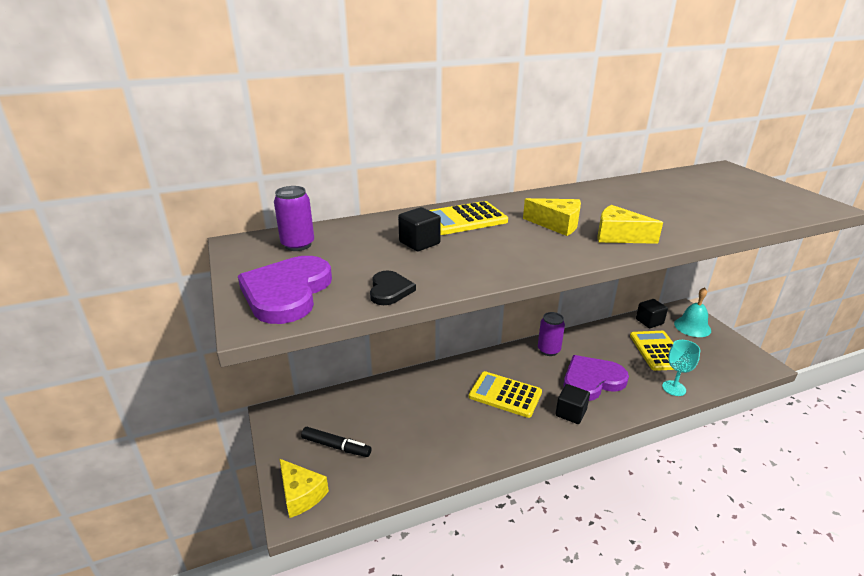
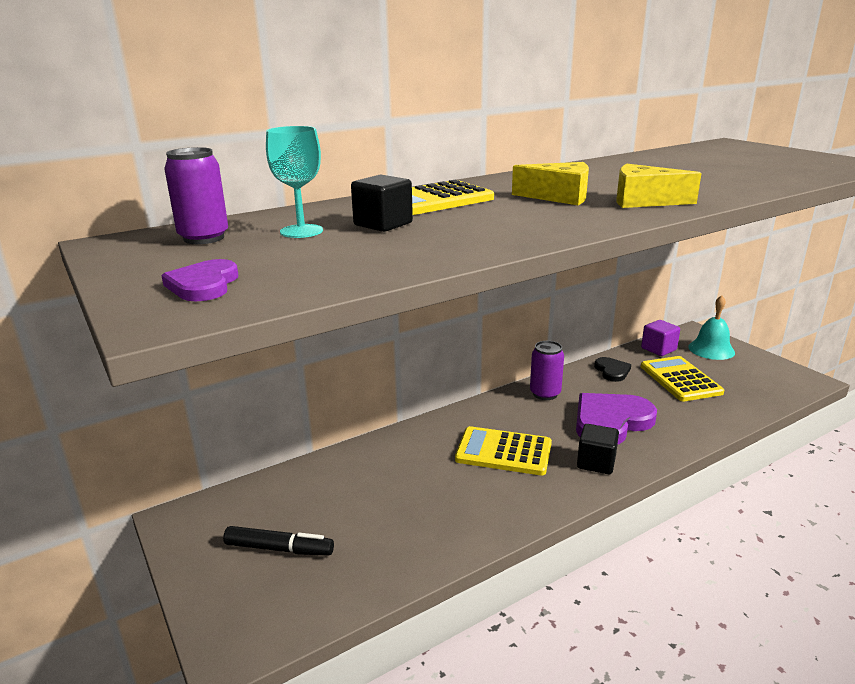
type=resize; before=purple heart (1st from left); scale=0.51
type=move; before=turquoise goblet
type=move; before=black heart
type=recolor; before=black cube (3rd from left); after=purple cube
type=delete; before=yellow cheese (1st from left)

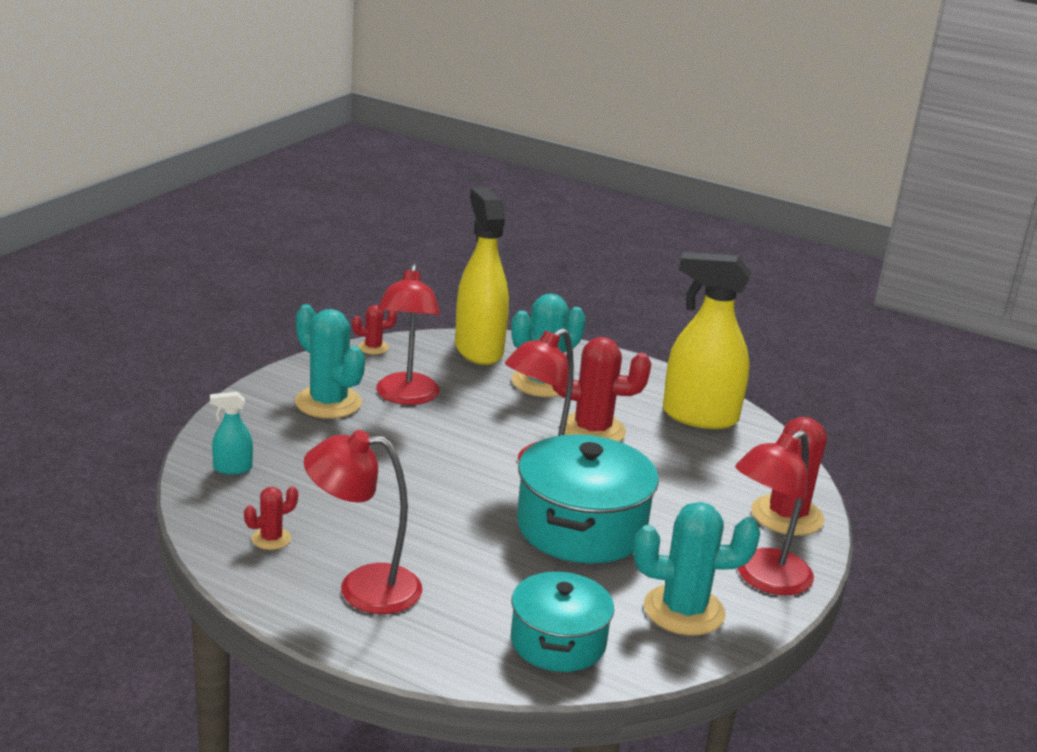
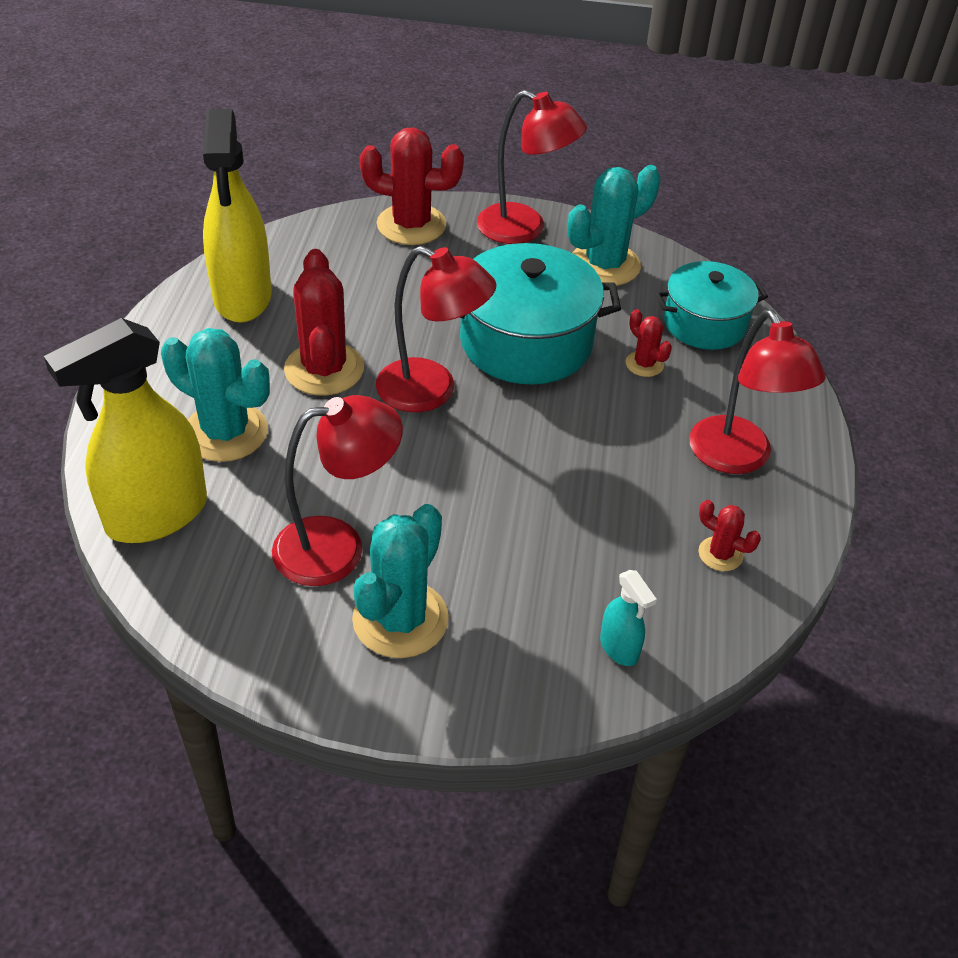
type=rotate; before=turquoise cactus (3rd from left); turn=75
type=move; before=red cactus (2nd from left in the first image); after=red cactus (3rd from left)

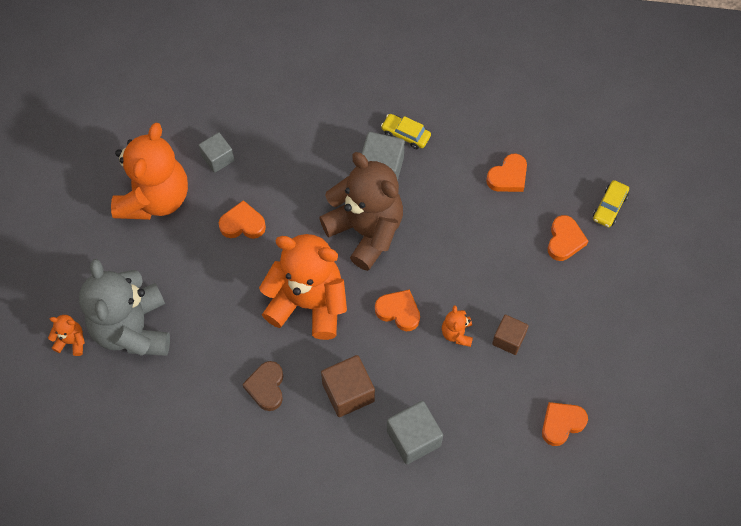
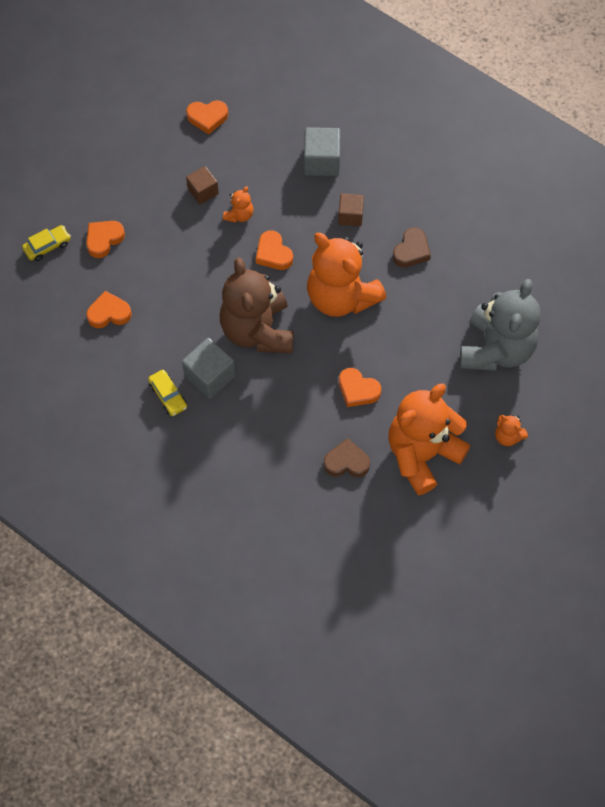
type=replace; before=grey cube (1st from left); after=brown heart (1st from left)
type=resize; before=brown cube (1st from left in the first image); scale=0.66
type=move; before=orange teddy bear (1st from left in the first image); after=orange teddy bear (4th from left)

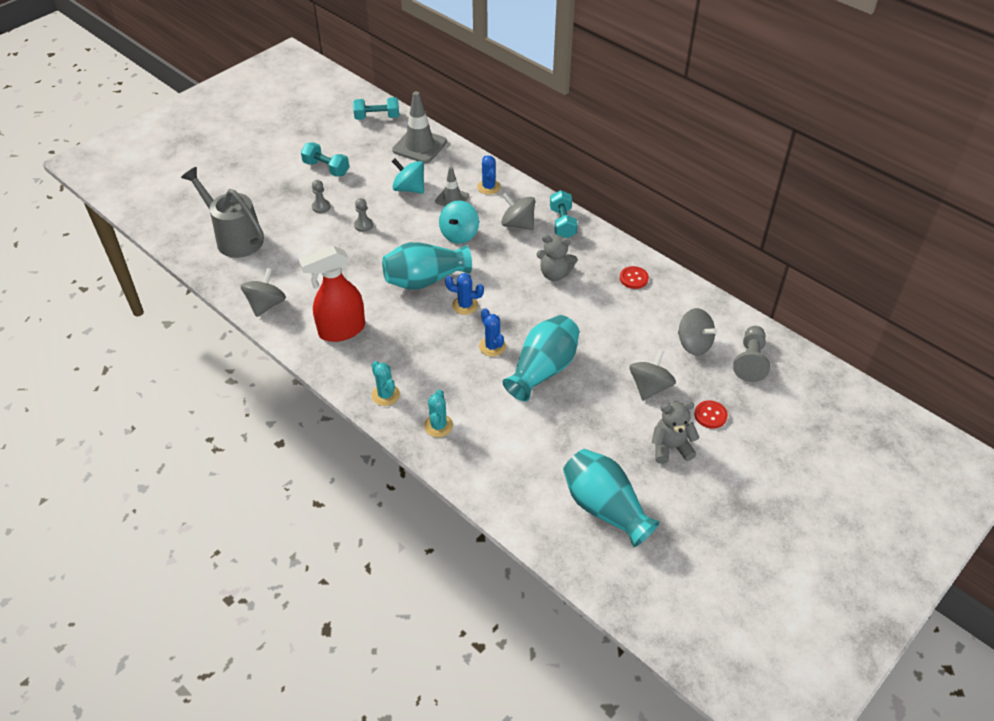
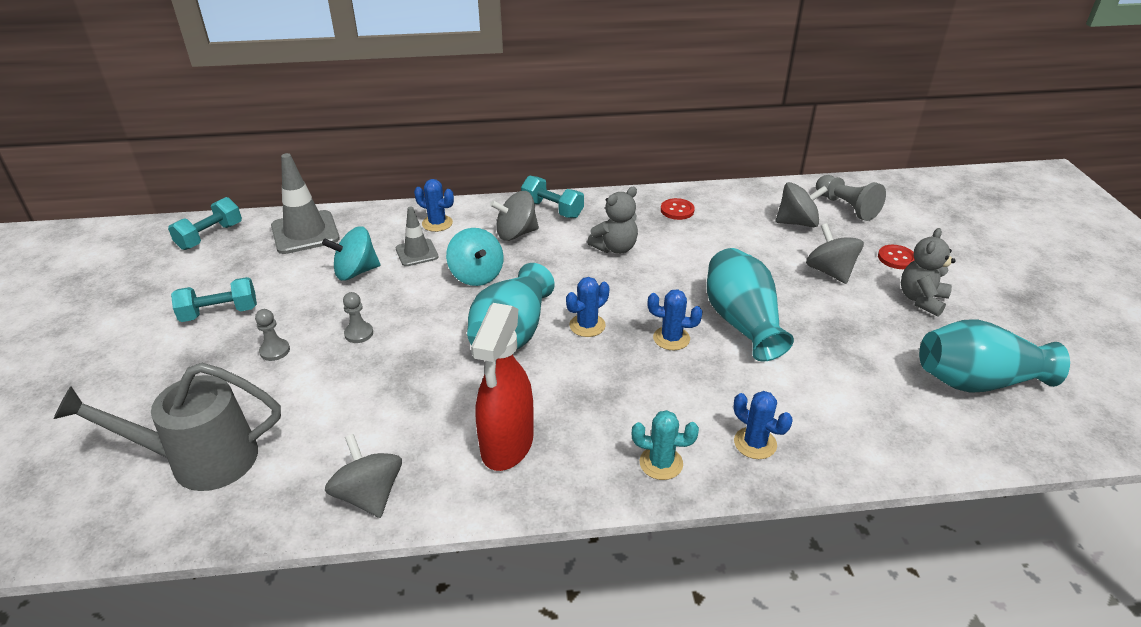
type=recolor; before=turquoise cactus (2nd from left); after=blue cactus (4th from left)

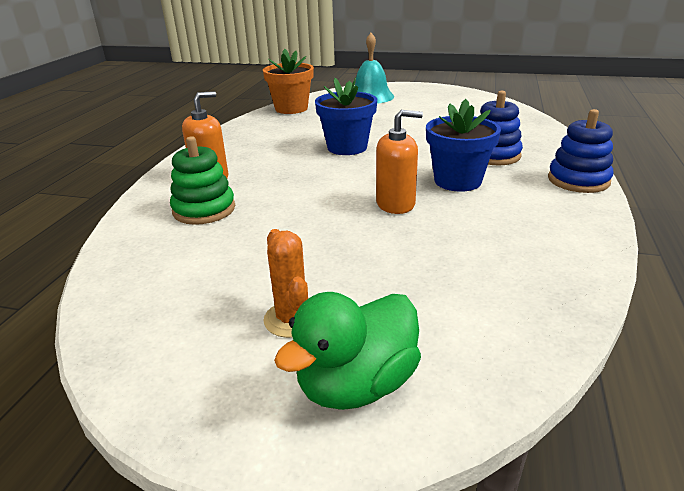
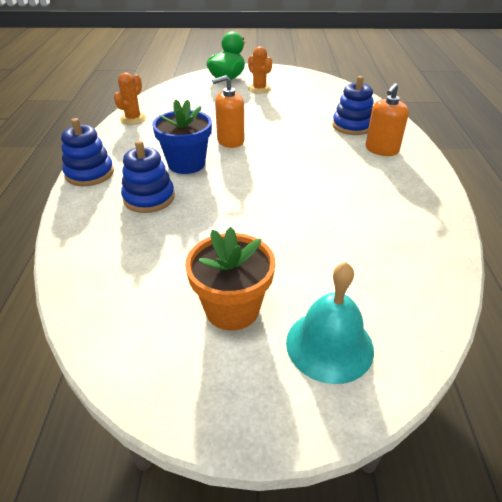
type=insert; after=orange cactus (1st from left)
type=move; before=orange flower pot
type=recolor; before=green stacking toy; after=blue stacking toy (3rd from left)
type=delete; before=blue flower pot (1st from left)

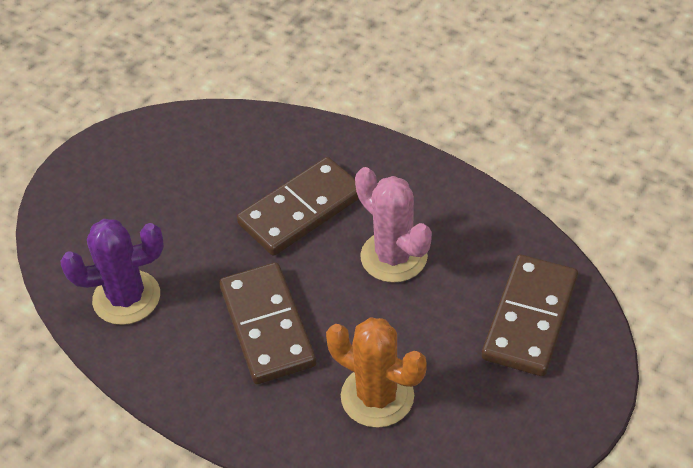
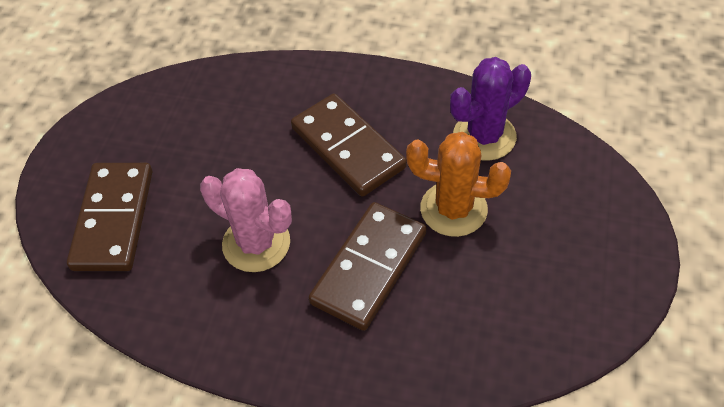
type=move; before=orange cactus

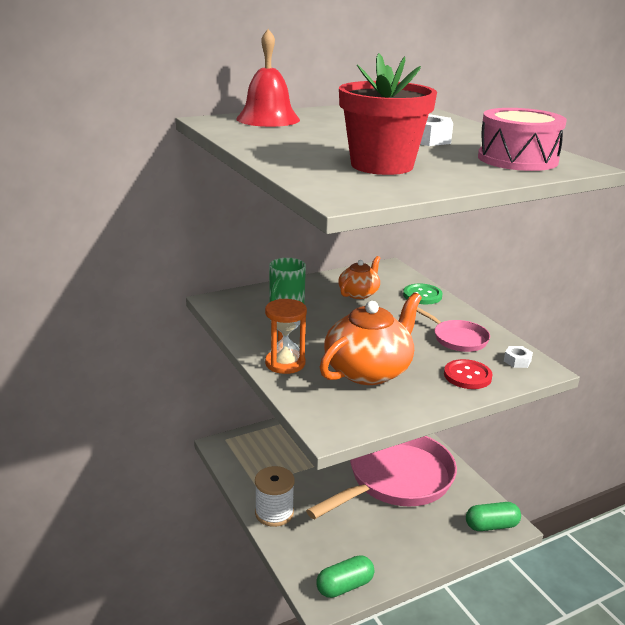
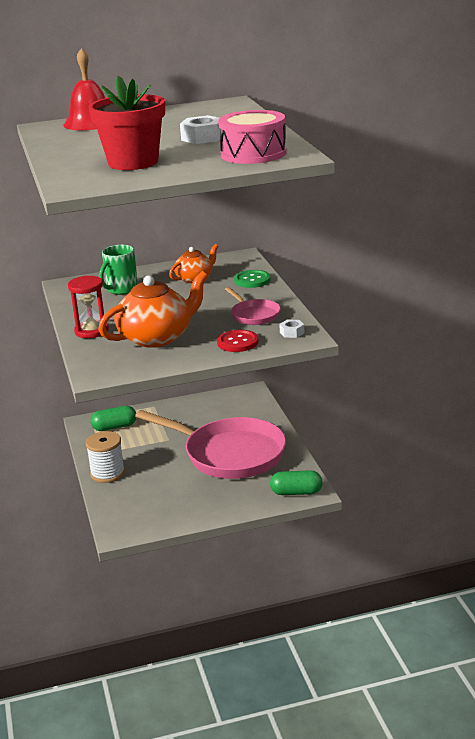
type=recolor; before=orange hourglass; after=red hourglass
type=move; before=green capsule (1st from left)
type=rotate; before=pink pan (1st from left); turn=60

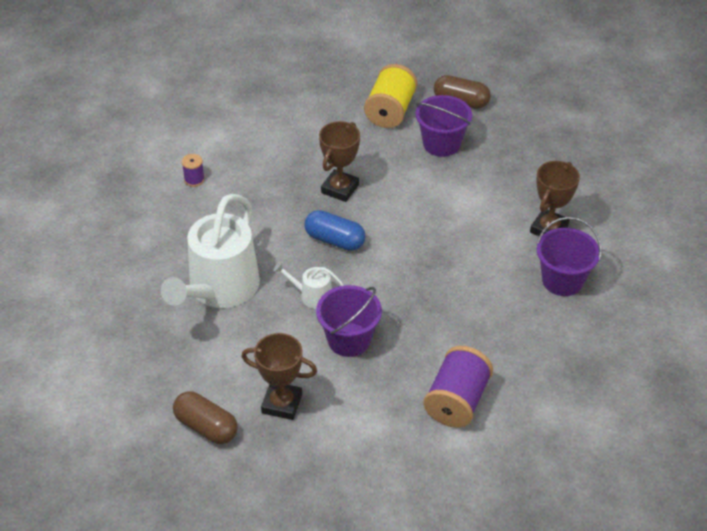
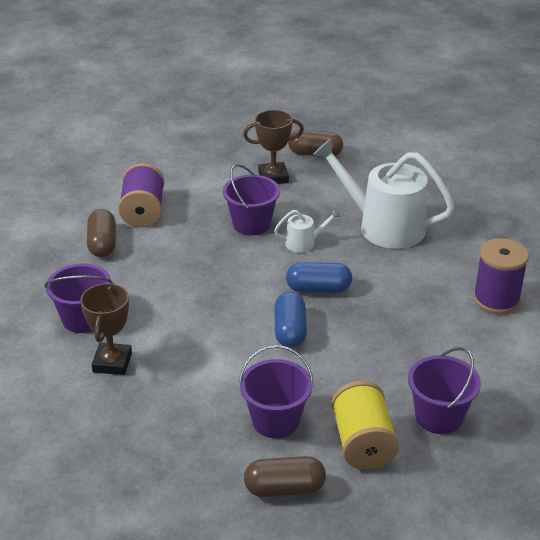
type=insert; after=brown capsule (1st from left)
type=insert; after=blue capsule (1st from left)
type=rotate; before=white watering can (1st from left in the first image); turn=-60
type=insert; after=purple bucket (4th from left)
type=resize; before=purple spool (1st from left in the first image); scale=2.1
type=delete; before=brown trophy (2nd from left)

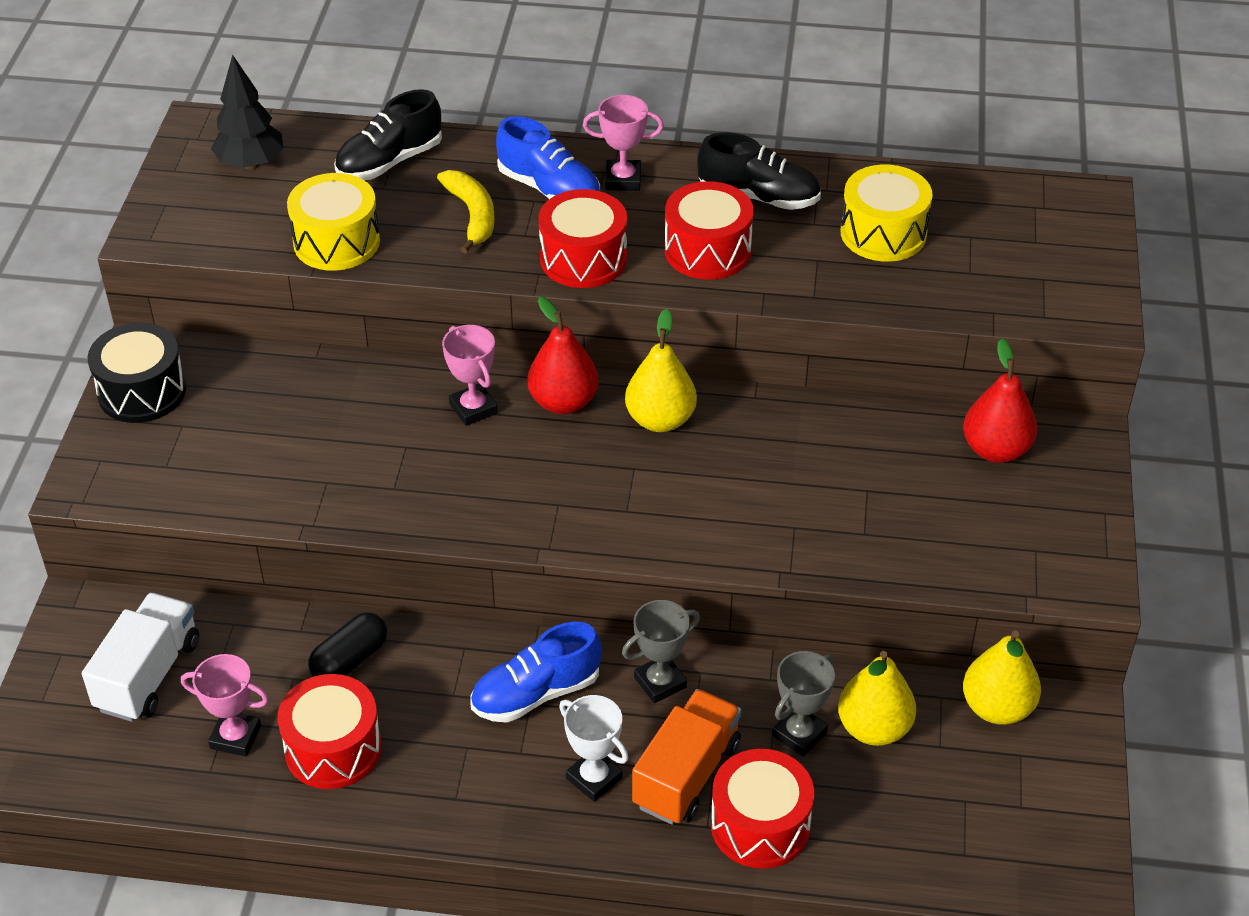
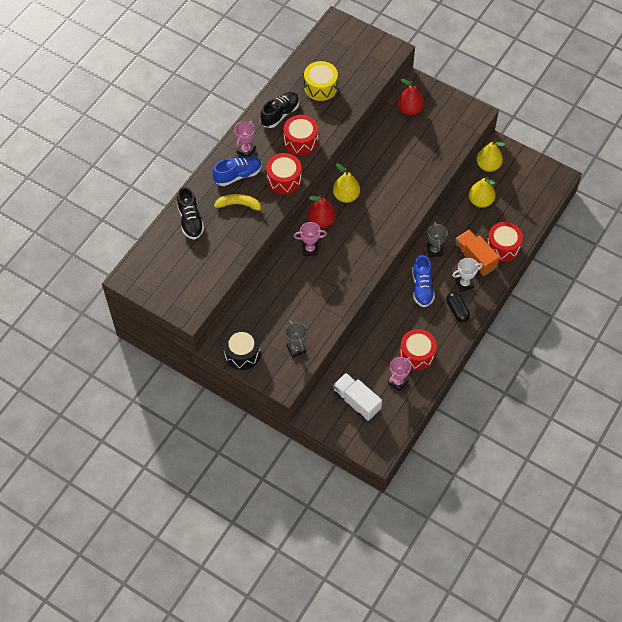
type=move; before=grey trophy (2nd from left in the first image); after=grey trophy (1st from left)
type=move; before=black capsule
type=delete; before=black tree
type=delete; before=yellow drum (1st from left)

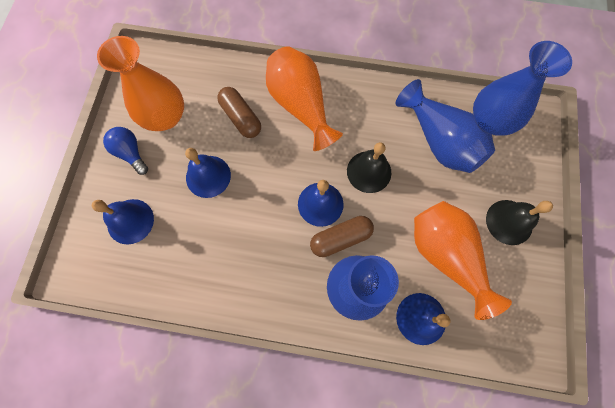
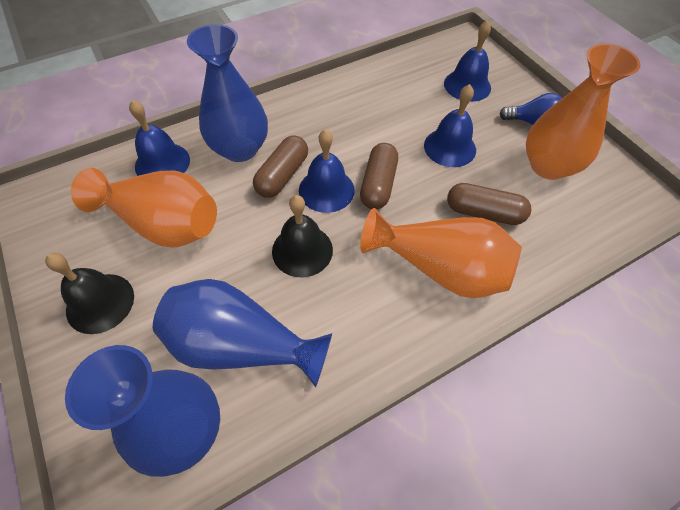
type=insert; after=brown capsule (2nd from left)

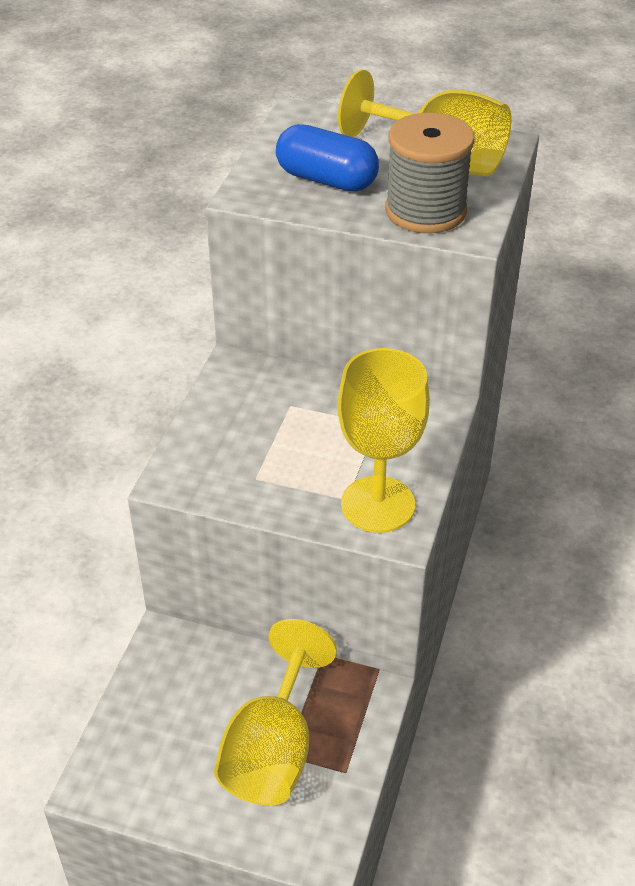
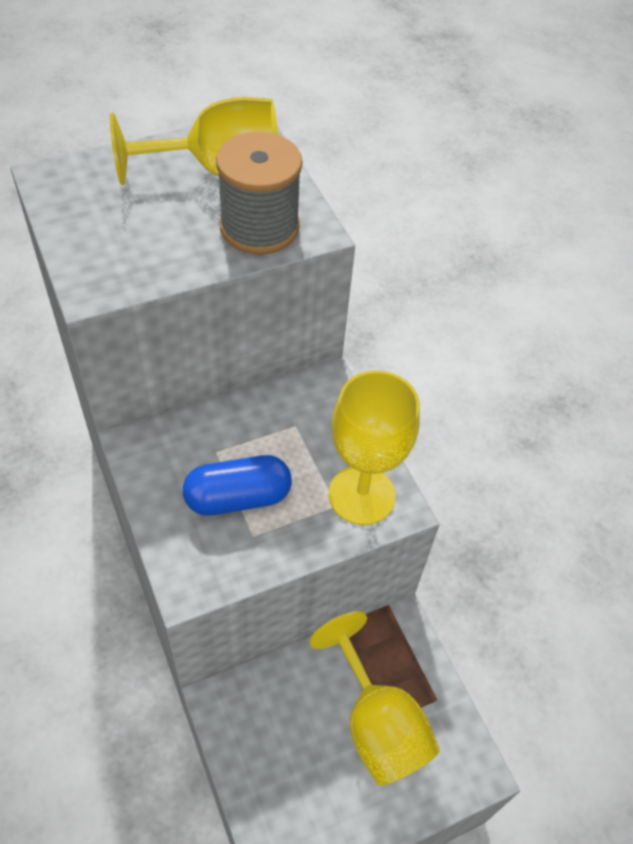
type=move; before=blue capsule

